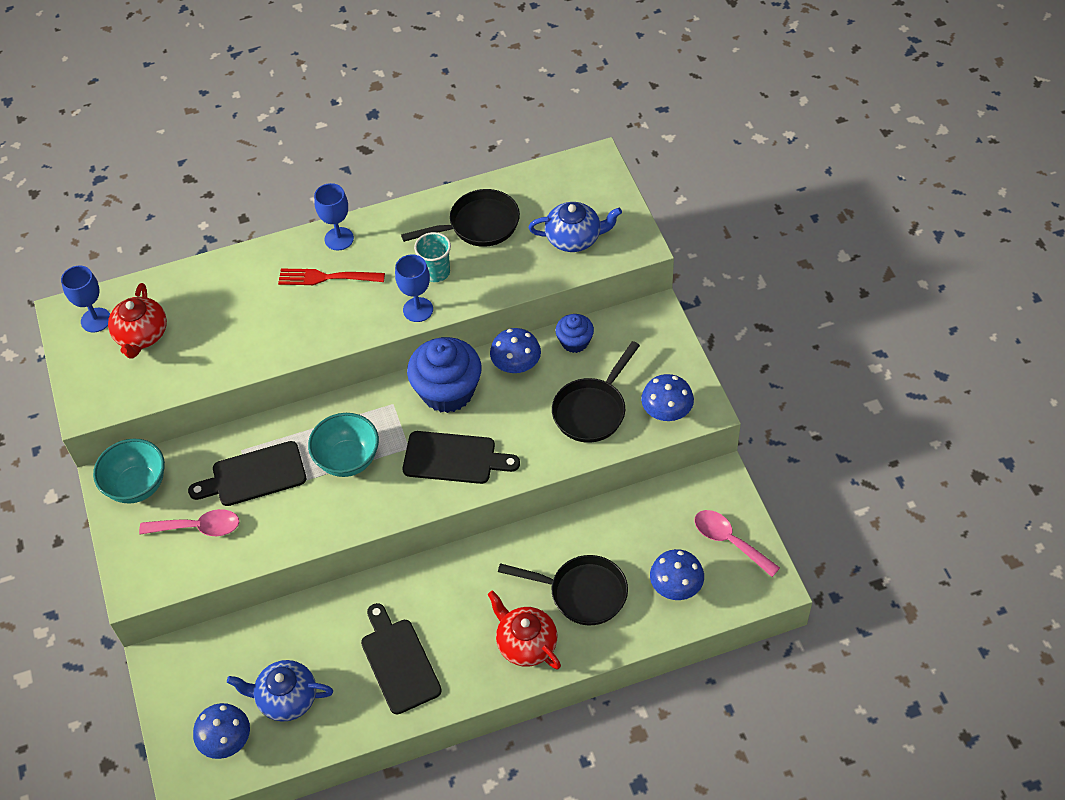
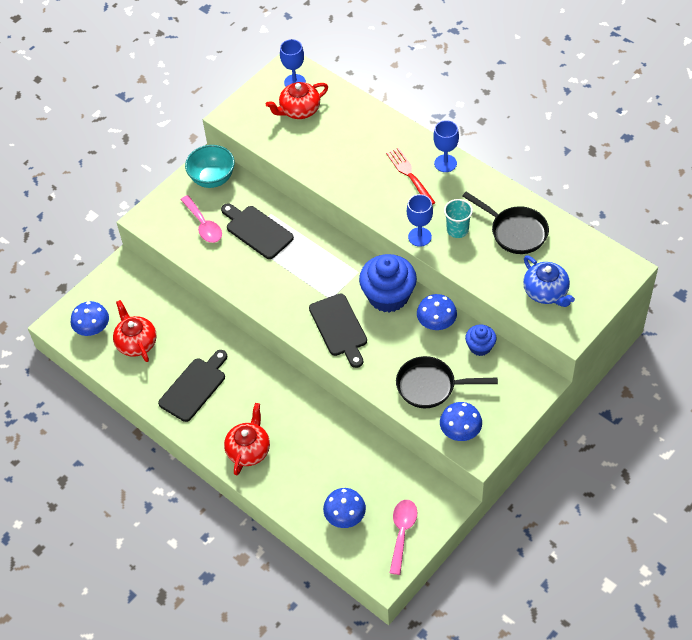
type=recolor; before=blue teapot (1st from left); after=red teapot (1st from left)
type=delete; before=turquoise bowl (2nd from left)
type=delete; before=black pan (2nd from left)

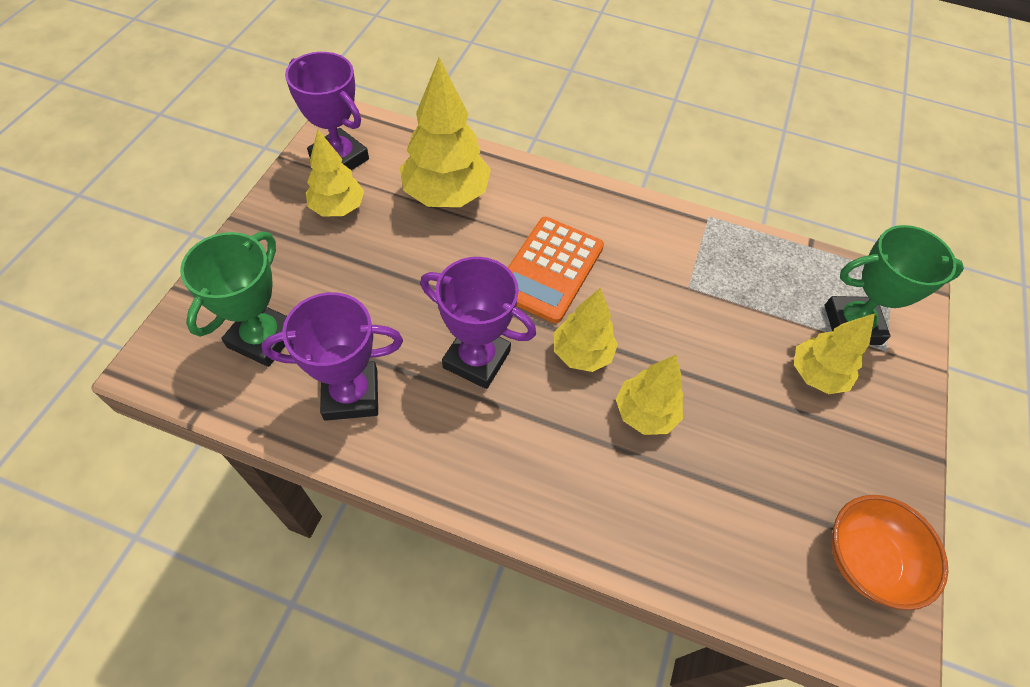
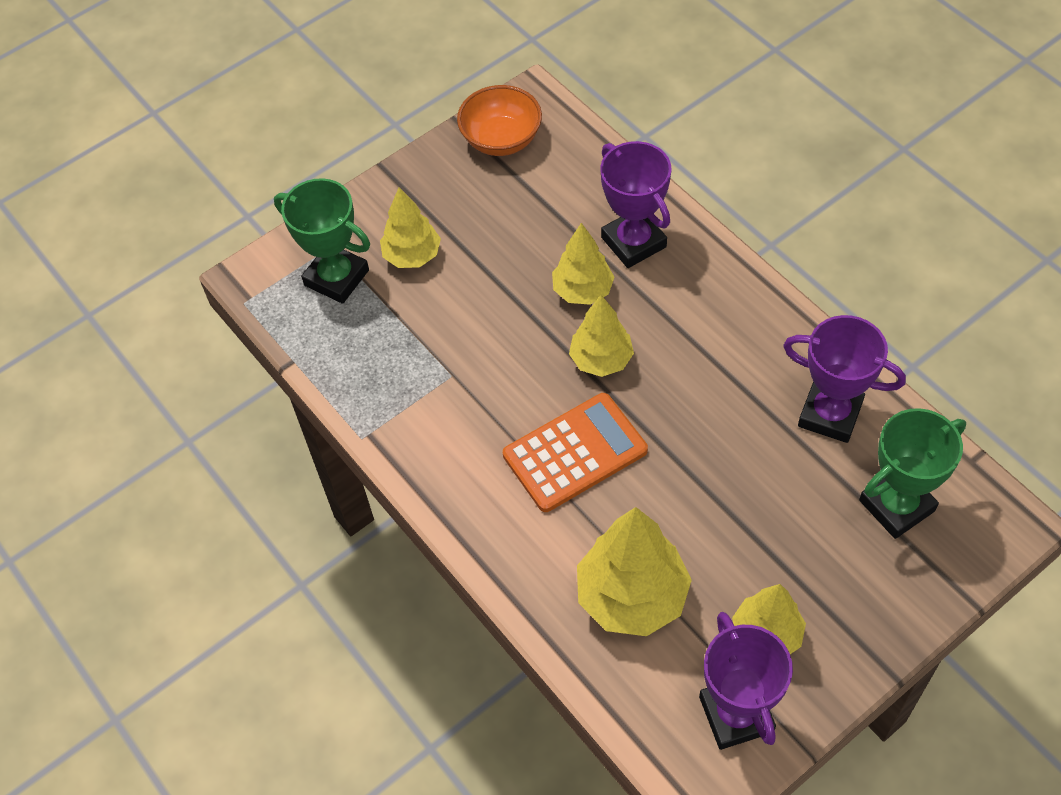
type=move; before=purple trophy (3rd from left in the first image); after=purple trophy (1st from left)

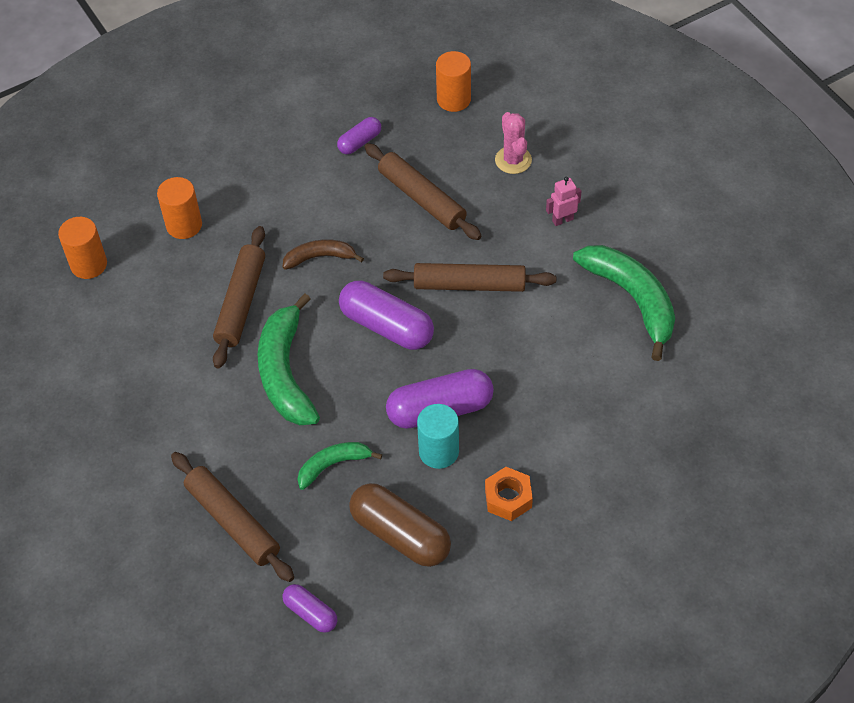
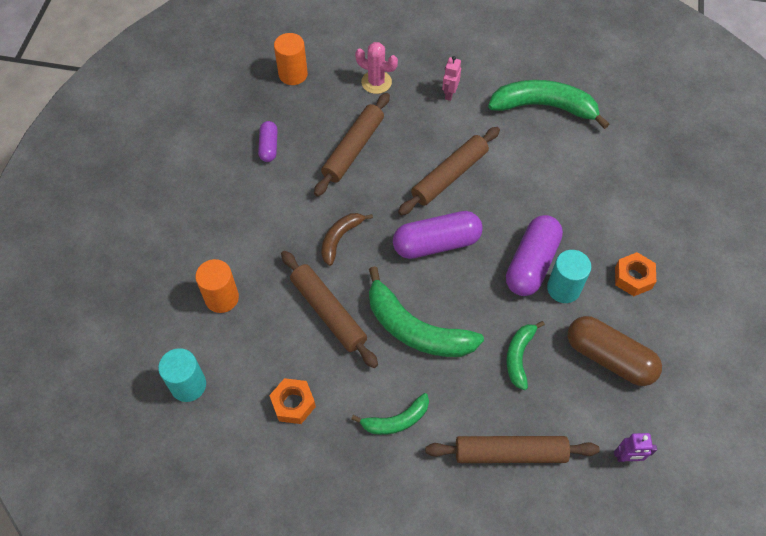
type=recolor; before=orange cylinder (1st from left); after=turquoise cylinder (1st from left)
type=insert; after=orange nut (1st from left)
type=rotate; before=brown rolling pin (3rd from left in the first image); turn=-60
type=insert; after=green banana (1st from left)
type=rotate; before=brown capsule; turn=45
type=replace; before=purple capsule (1st from left); after=purple robot

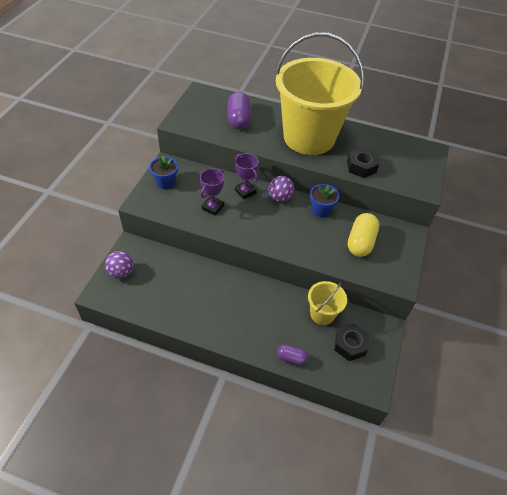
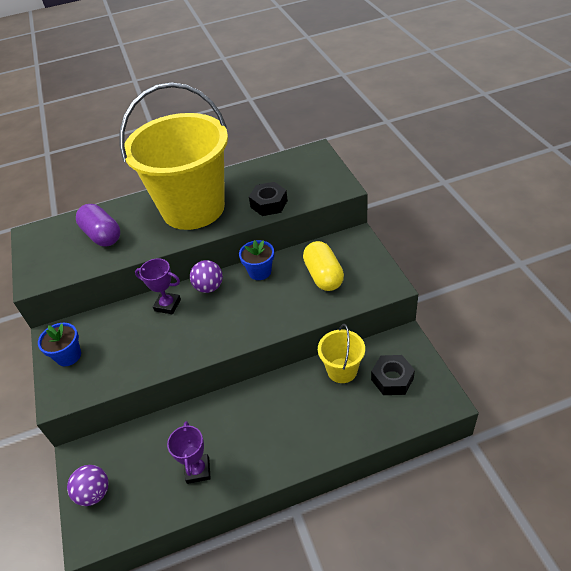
type=move; before=purple trophy (1st from left in the first image); after=purple trophy (2nd from left)
type=delete; before=purple capsule (2nd from left)

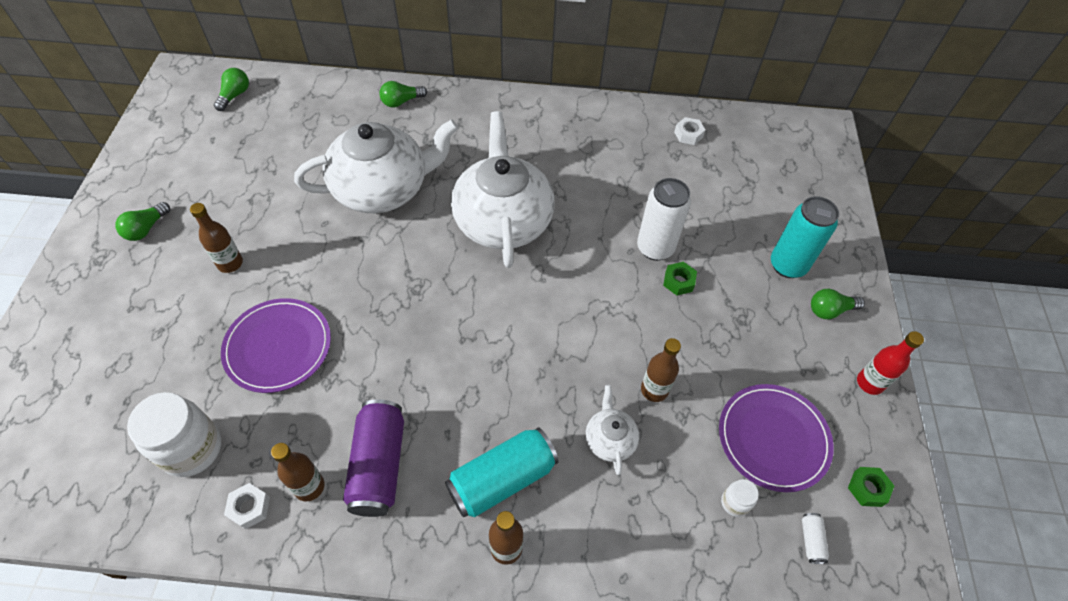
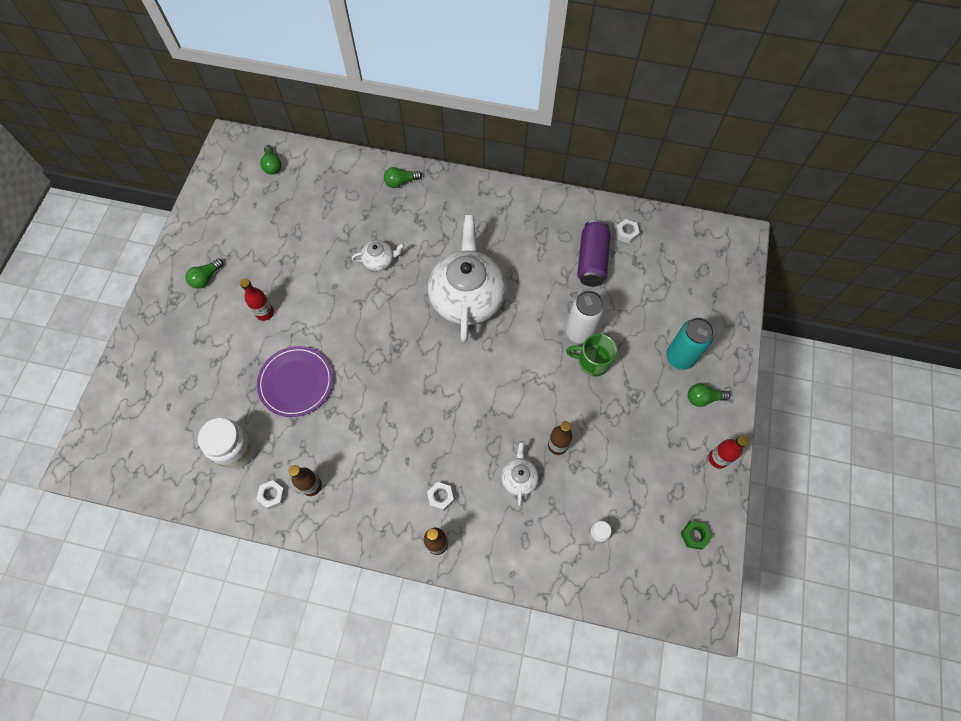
type=recolor; before=brown bottle (1st from left); after=red bottle (1st from left)
type=rotate; before=green light bulb (2nd from left); turn=135
type=resize; before=white teapot (1st from left); scale=0.44
type=replace; before=turquoise can (1st from left); after=white nut (2nd from left)
type=replace; before=green nut (1st from left); after=green mug
type=move; before=purple can
type=delete; before=purple plate (2nd from left)
type=delete; before=white can (2nd from left)

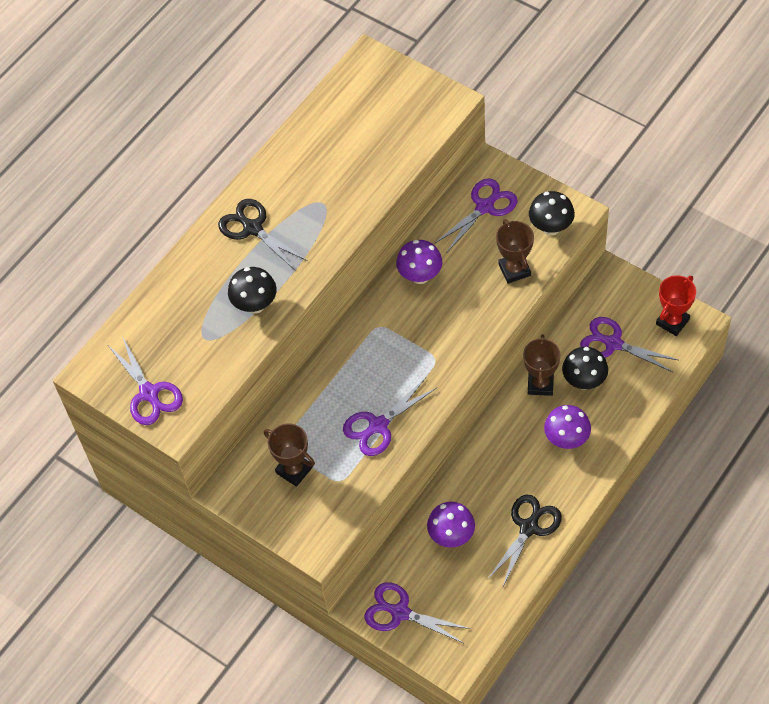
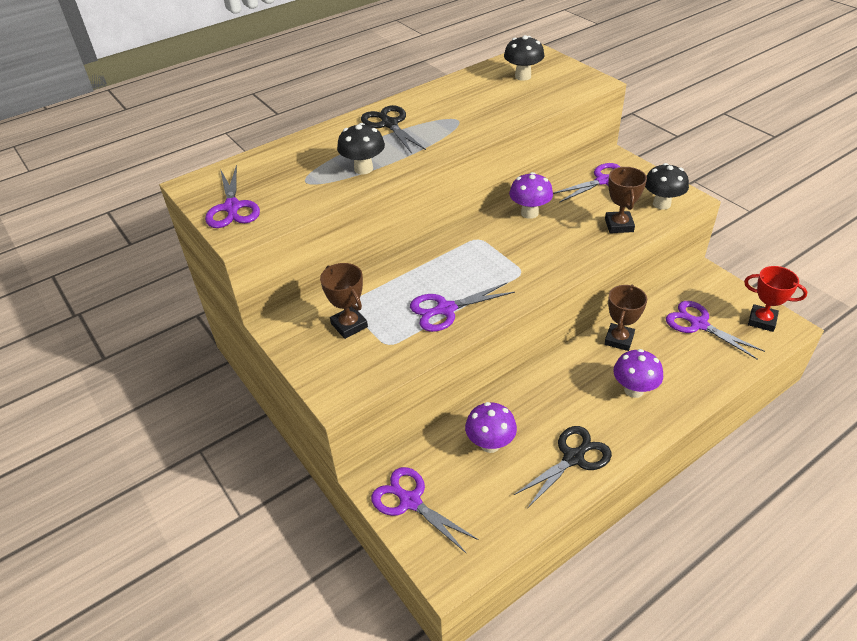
type=move; before=black mushroom (3rd from left in the first image); after=black mushroom (2nd from left)
type=rotate; before=red trophy; turn=60

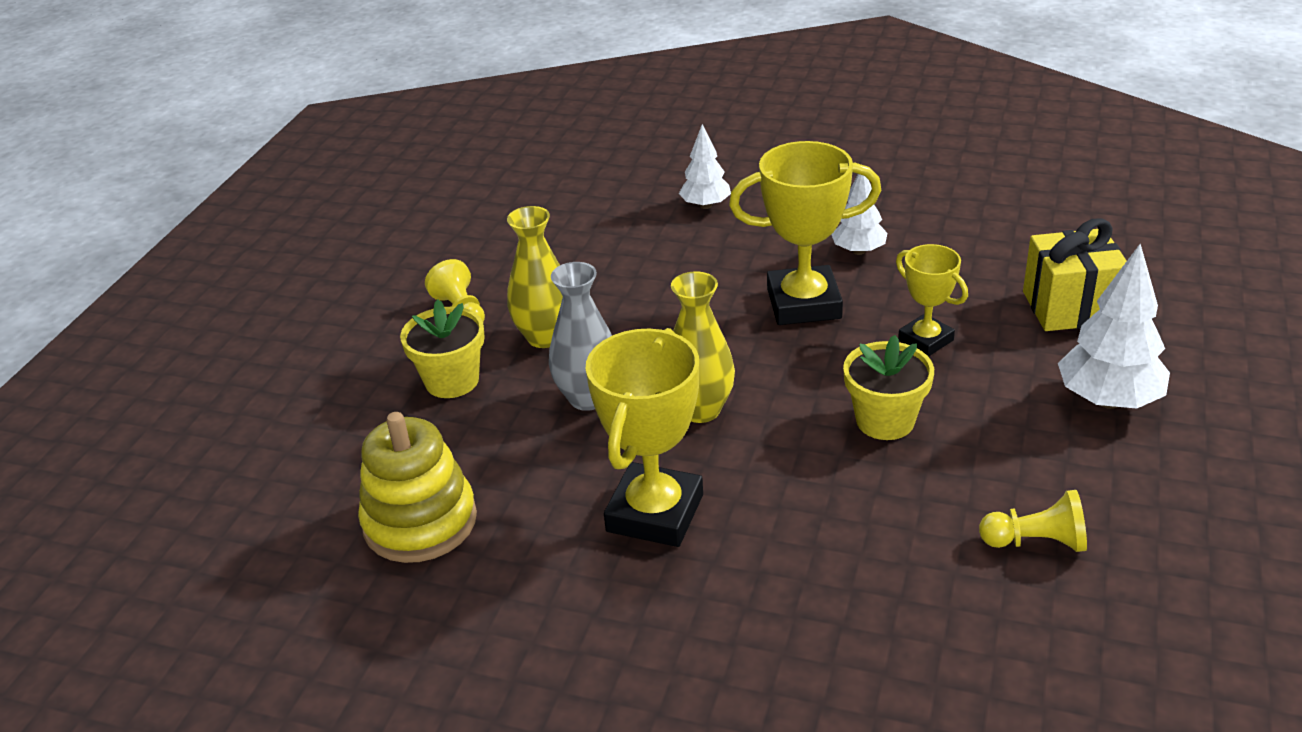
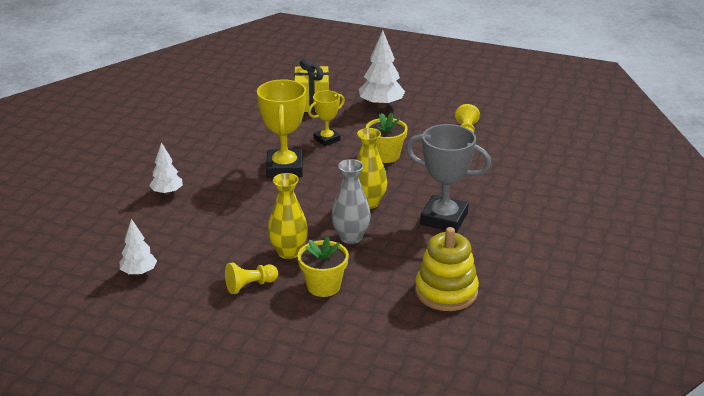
type=move; before=white tree (2nd from left in the first image); after=white tree (1st from left)
type=recolor; before=yellow trophy (1st from left); after=grey trophy

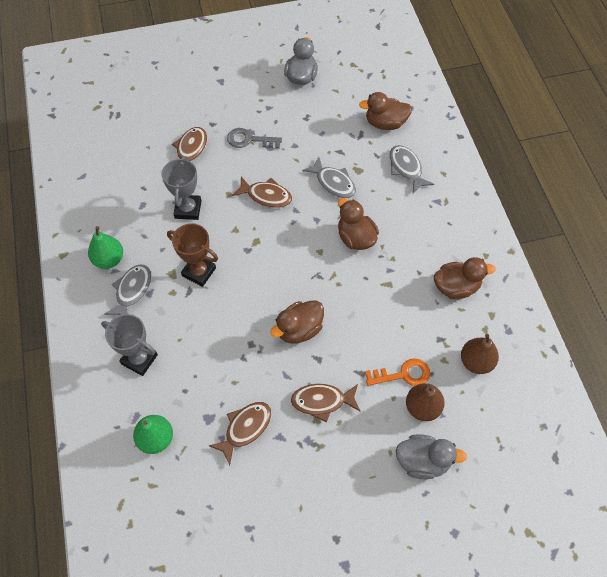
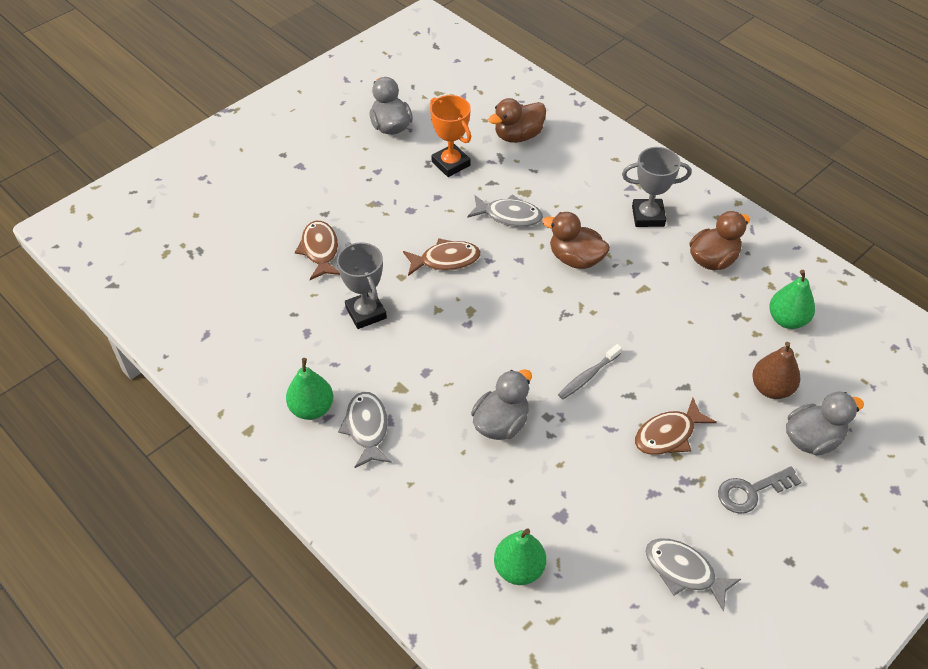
type=insert; after=orange trophy
type=insert; after=grey duck (2nd from left)
type=replace; before=brown duck (1st from left); after=grey toothbrush
type=move; before=grey trophy (1st from left in the first image); after=grey trophy (2nd from left)
type=move; before=grey fish (3rd from left)
type=move; before=grey key
type=recolor; before=brown pear (2nd from left); after=green pear (3rd from left)
type=delete; before=brown trophy
type=delete; before=brown fish (2nd from left)
type=delete; before=orange key

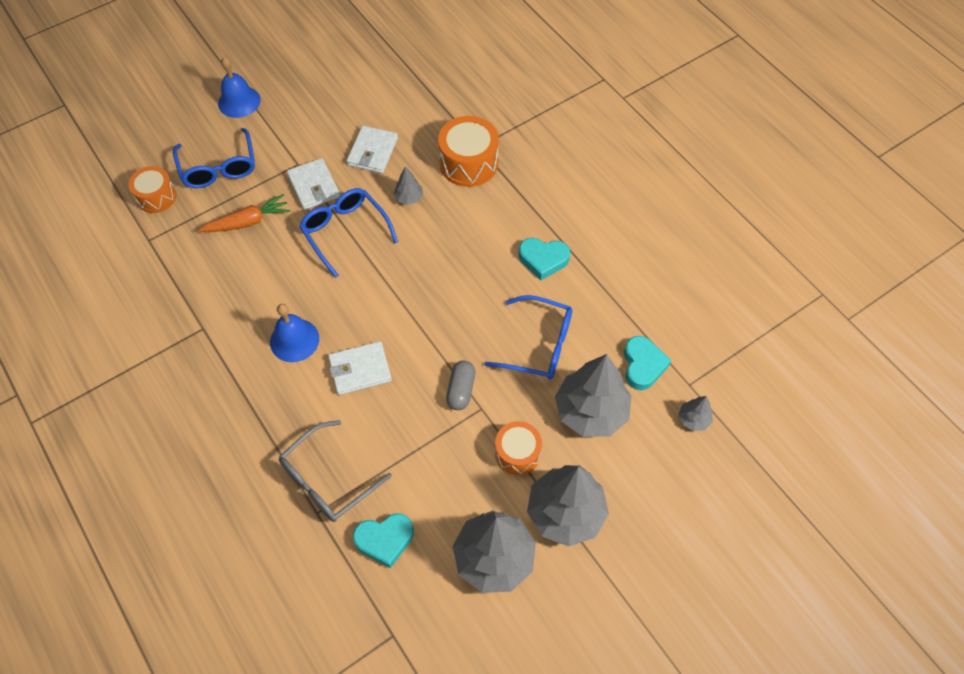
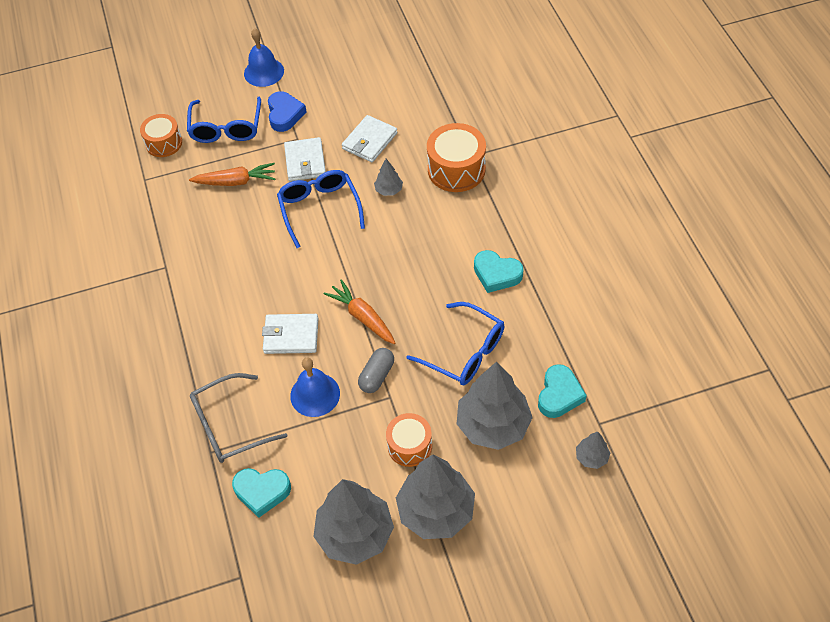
type=insert; after=blue heart
type=move; before=blue bell (2nd from left)
type=insert; after=orange carrot (2nd from left)

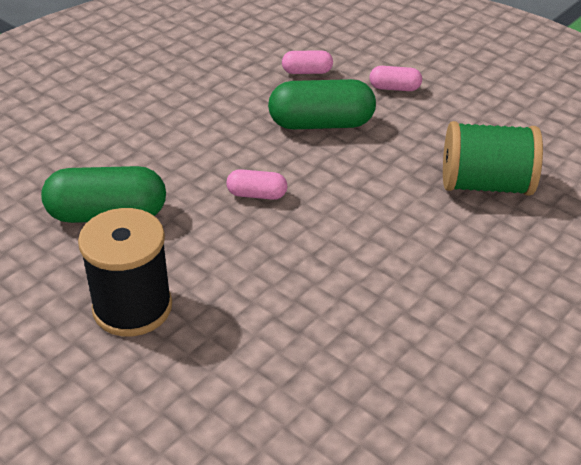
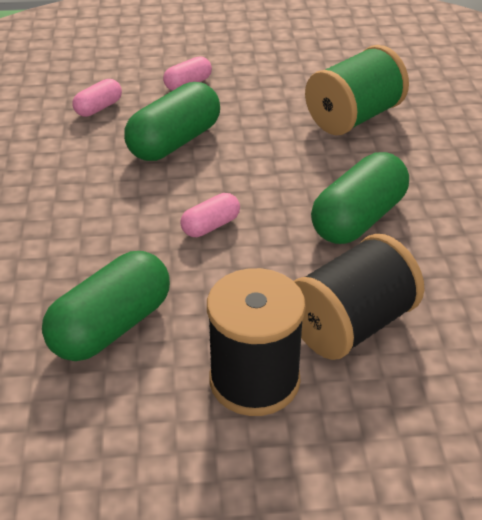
type=insert; after=black spool (2nd from left)
type=insert; after=green capsule (3rd from left)

